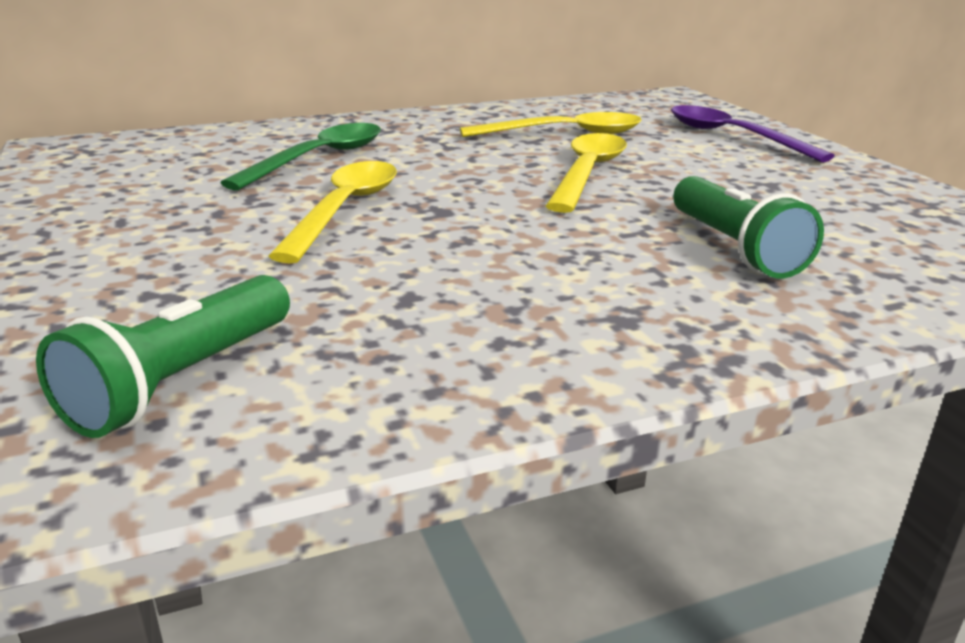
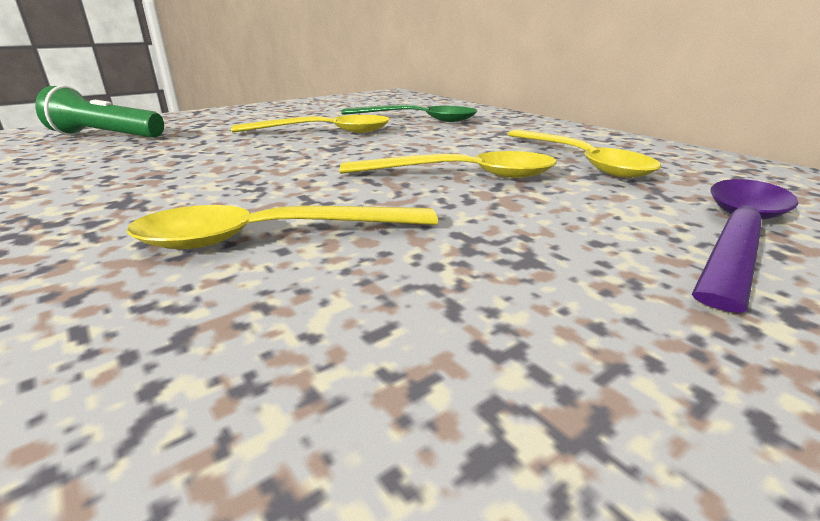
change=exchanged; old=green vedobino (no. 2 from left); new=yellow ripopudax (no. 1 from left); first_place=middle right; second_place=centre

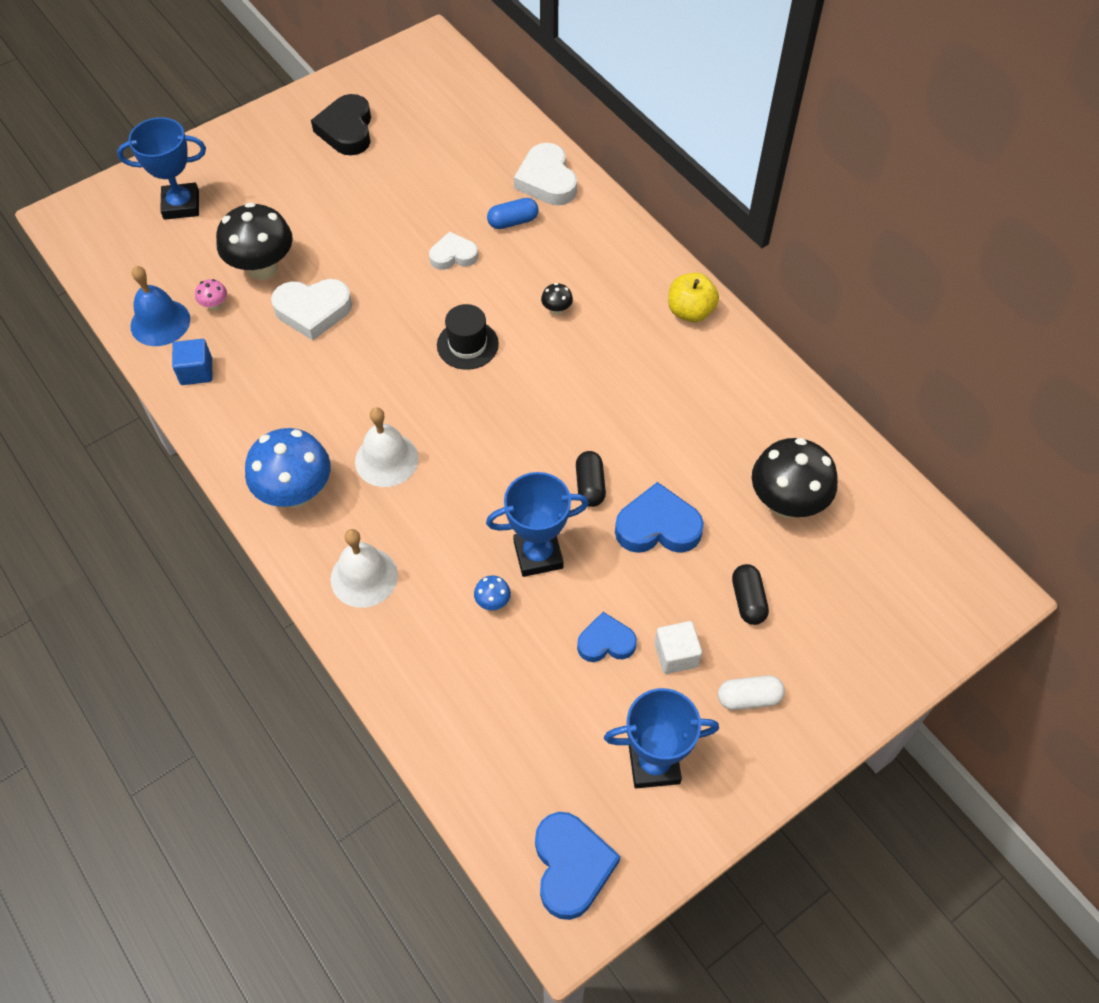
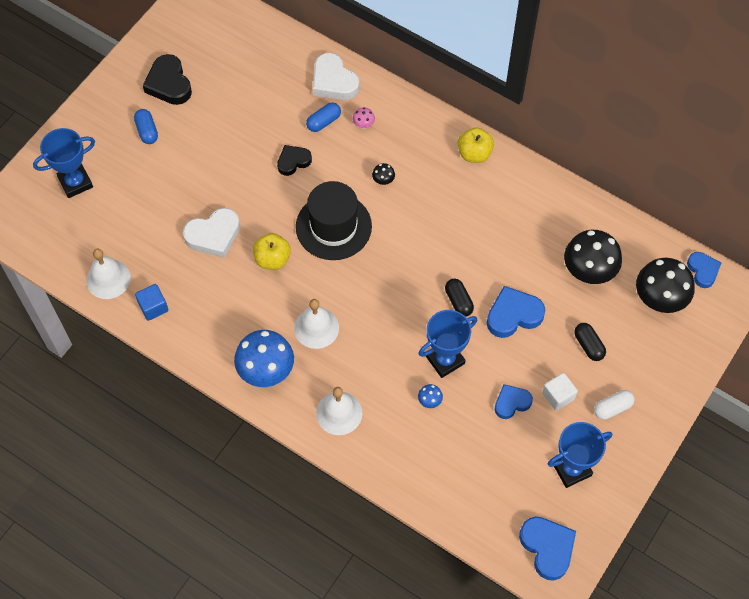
change=colour; old=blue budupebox; new=white budupebox (no. 1 from left); first_place=top left; second_place=middle left
change=appeared; new=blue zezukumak (no. 1 from left); second_place=top left
change=appeared; new=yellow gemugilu (no. 1 from left); second_place=centre
change=colour; old=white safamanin (no. 2 from left); new=black safamanin (no. 2 from left); first_place=top centre; second_place=top centre
change=size; old=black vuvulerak; first_place=centre; second_place=centre; factor=1.69
change=relocated; old=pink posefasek; first_place=top left; second_place=top centre
change=relocated; old=black posefasek (no. 1 from left in the first image); new=black posefasek (no. 3 from left); first_place=top left; second_place=middle right
change=appeared; new=blue safamanin (no. 4 from left); second_place=middle right

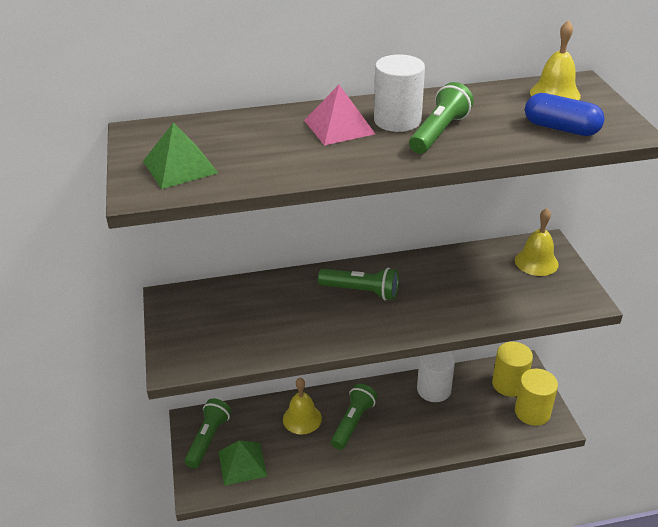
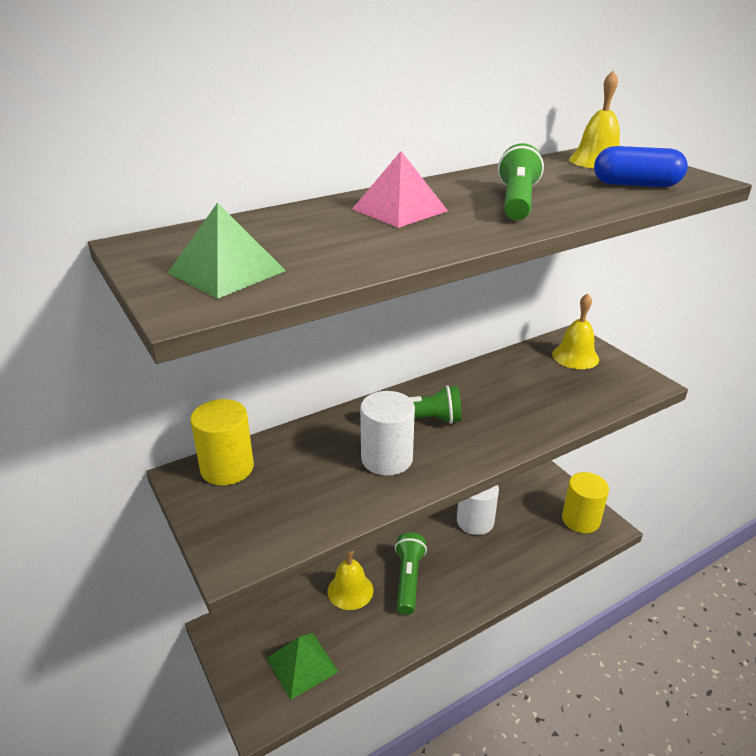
change=relocated; old=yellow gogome (no. 1 from left); first_place=bottom right; second_place=middle left
change=relocated; old=white gogome (no. 1 from left); first_place=top centre; second_place=centre
change=missing; old=green vedobino (no. 1 from left); first_place=bottom left

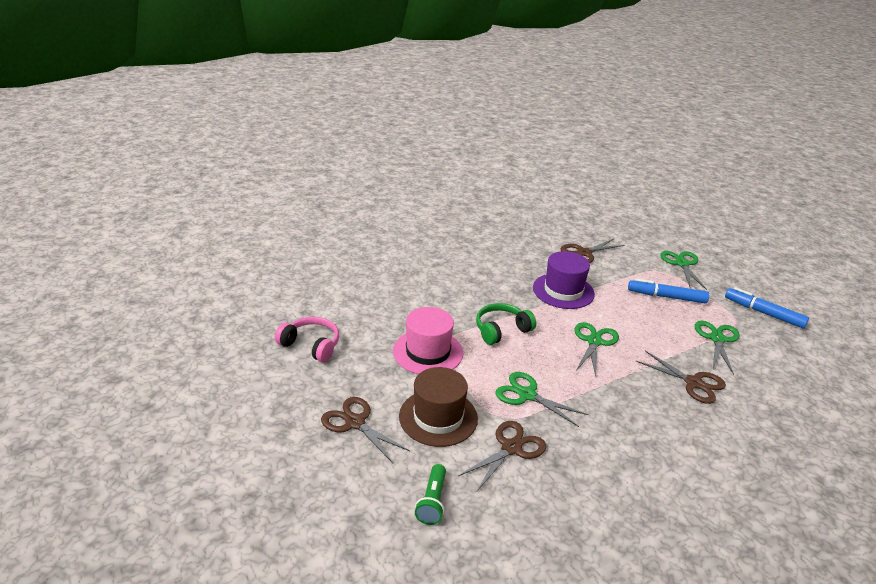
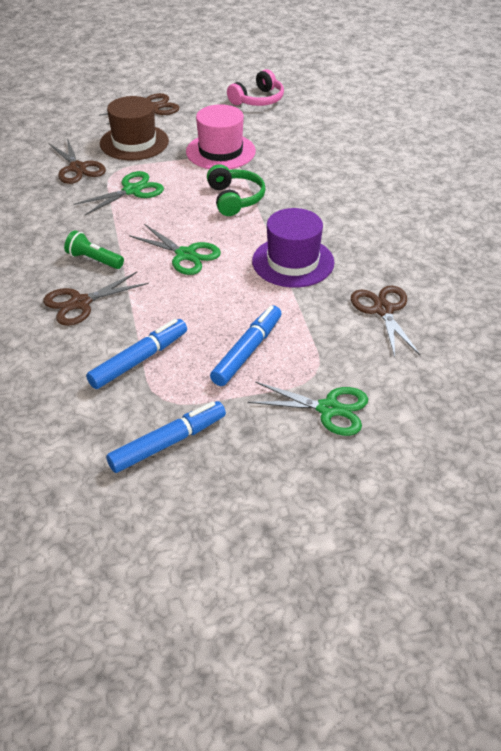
change=relocated; old=green vedobino; first_place=bottom centre; second_place=top left
change=exchanged; old=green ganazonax (no. 4 from left); new=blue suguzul (no. 1 from left); first_place=middle right; second_place=middle left

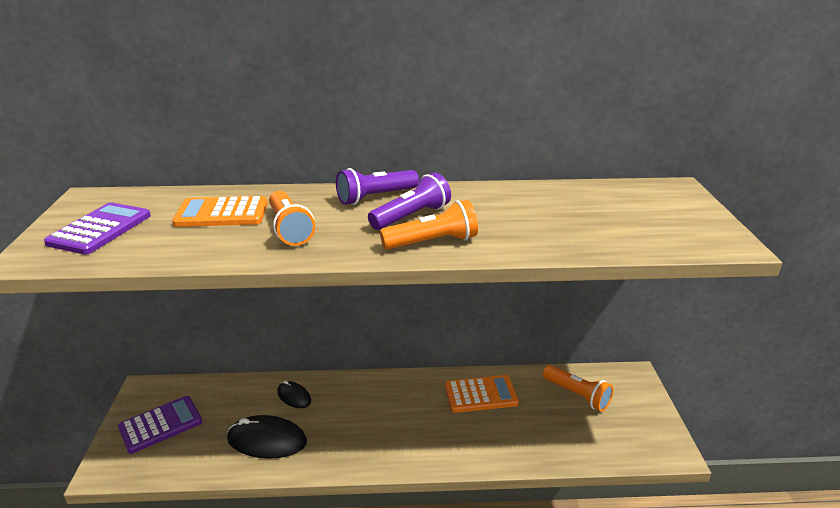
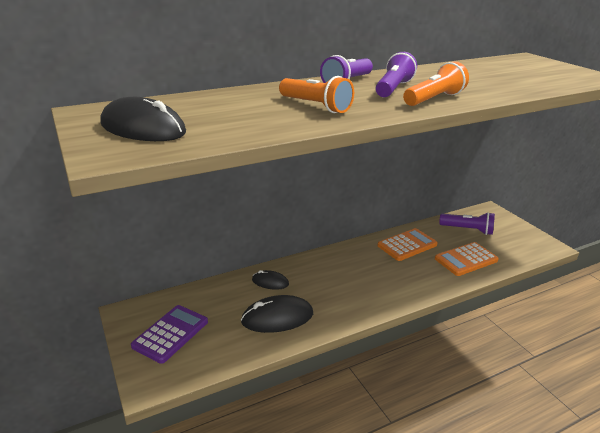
change=exchanged; old=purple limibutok (no. 1 from left); new=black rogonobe (no. 1 from left); first_place=middle left; second_place=top left
change=relocated; old=orange limibutok (no. 1 from left in the first image); new=orange limibutok (no. 2 from left); first_place=middle left; second_place=middle right
change=colour; old=orange vedobino (no. 3 from left); new=purple vedobino (no. 3 from left); first_place=bottom right; second_place=middle right

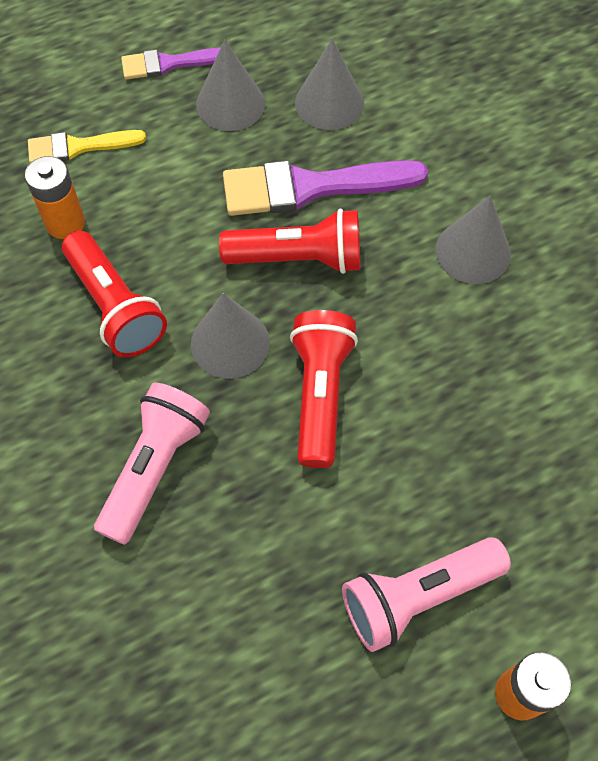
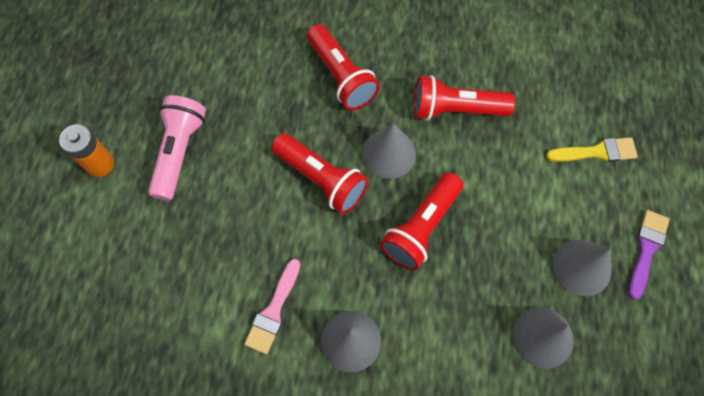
change=appeared; new=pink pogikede; second_place=bottom centre
change=colour; old=pink vedobino (no. 1 from left); new=red vedobino (no. 2 from left); first_place=middle left; second_place=top centre
change=spun; old=yellow pogikede; first_place=top left; second_place=middle right; degrees=60
change=missing; old=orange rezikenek (no. 1 from left); first_place=top left
change=missing; old=purple pogikede (no. 2 from left); first_place=top centre

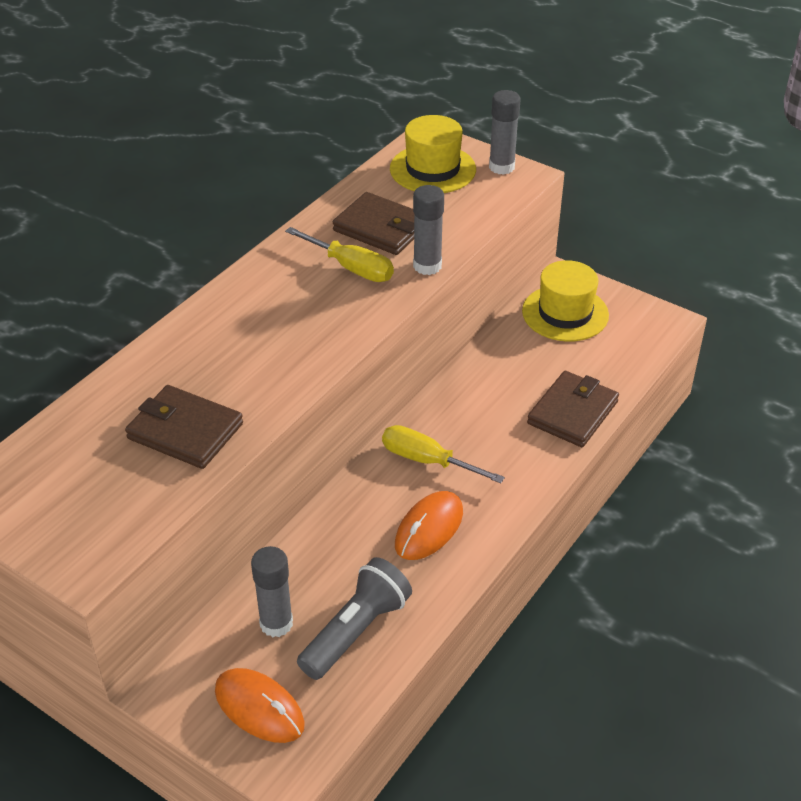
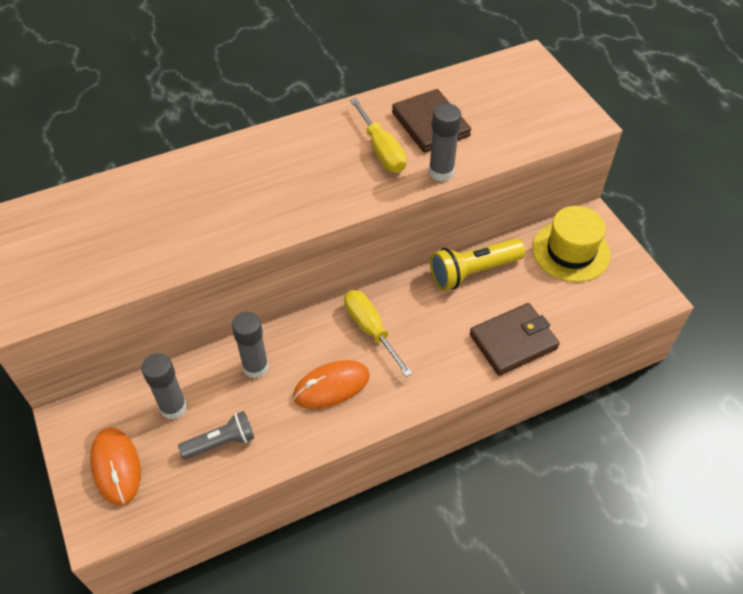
change=size; old=grey vedobino; first_place=bottom centre; second_place=bottom left; factor=0.67
change=relocated; old=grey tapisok (no. 3 from left in the first image); new=grey tapisok (no. 2 from left); first_place=top centre; second_place=centre
change=appeared; new=yellow vedobino; second_place=centre
change=missing; old=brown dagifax (no. 1 from left); first_place=middle left
change=missing; old=yellow vuvulerak (no. 1 from left); first_place=top centre

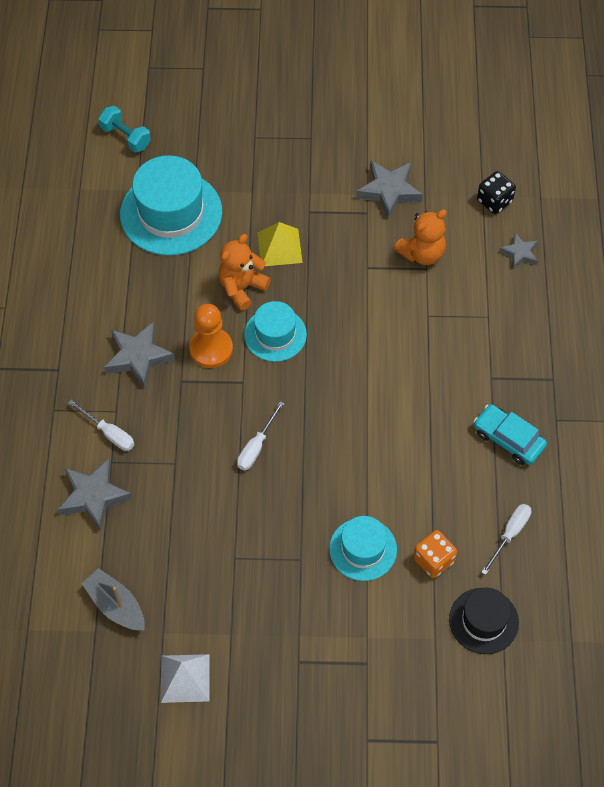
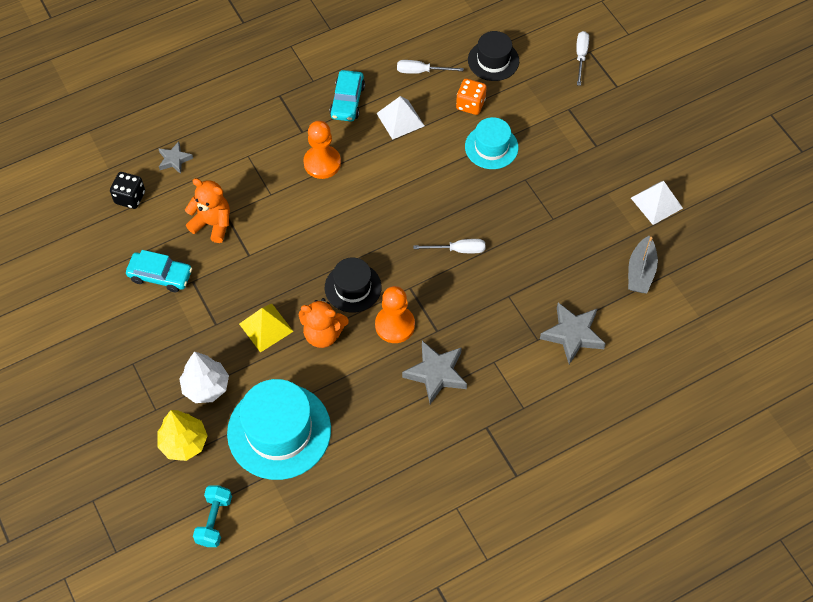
change=exchanged; old=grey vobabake (no. 3 from left); new=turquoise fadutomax (no. 1 from left); first_place=top centre; second_place=middle left
change=appeared; new=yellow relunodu; second_place=bottom left
change=appeared; new=white relunodu; second_place=middle left
change=appeared; new=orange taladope (no. 1 from left); second_place=top centre
change=colour; old=turquoise vuvulerak (no. 2 from left); new=black vuvulerak (no. 1 from left); first_place=centre; second_place=centre
change=appeared; new=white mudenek (no. 1 from left); second_place=top centre
change=relocated; old=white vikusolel (no. 1 from left in the first image); new=white vikusolel (no. 3 from left); first_place=middle left; second_place=top right

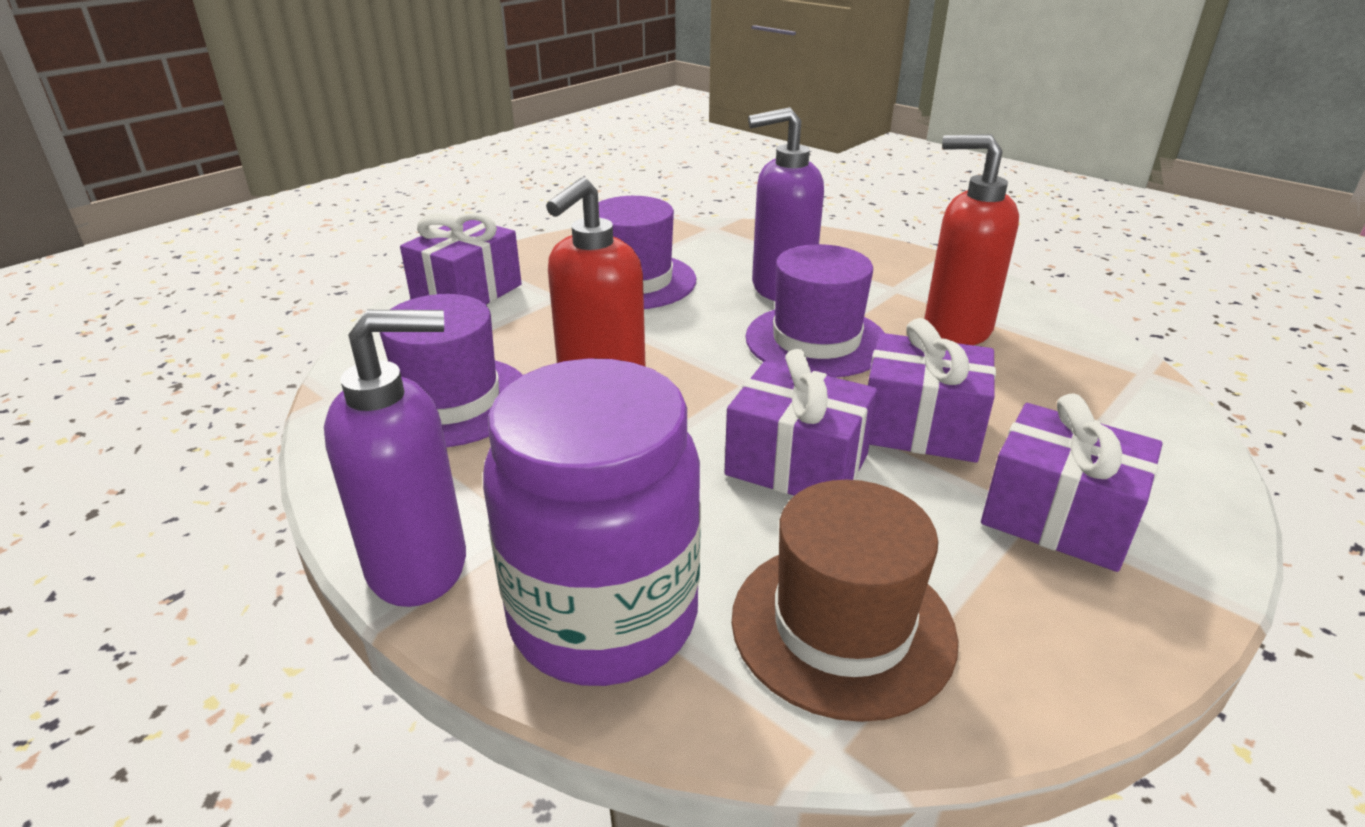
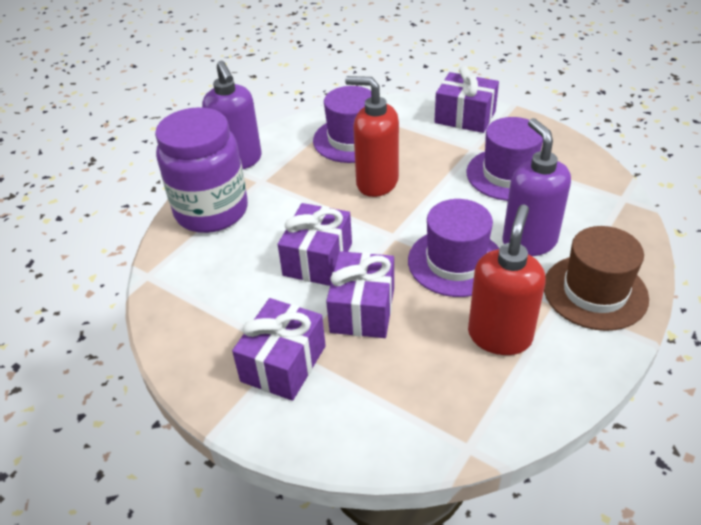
change=relocated; old=brown vuvulerak; first_place=bottom centre; second_place=middle right

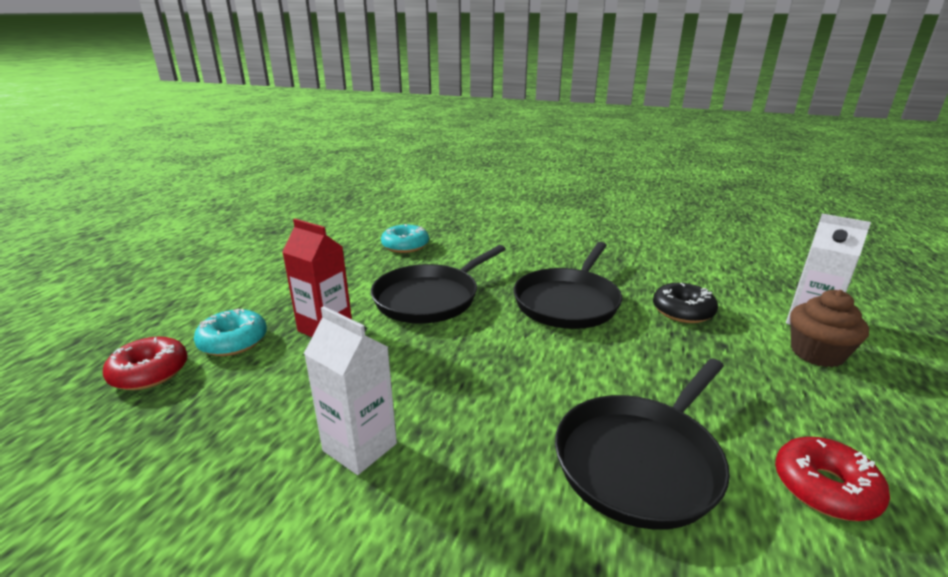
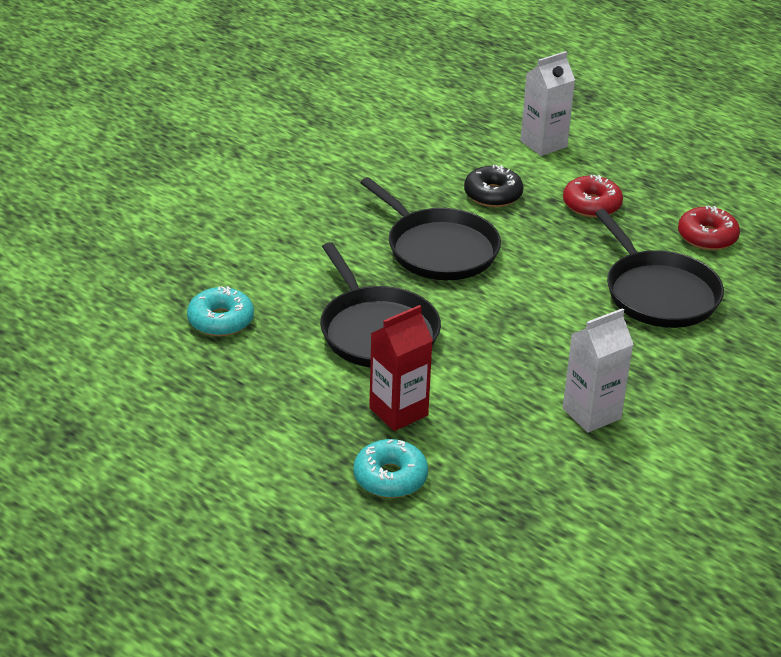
change=relocated; old=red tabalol (no. 1 from left); first_place=middle left; second_place=top right
change=missing; old=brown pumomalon; first_place=middle right

